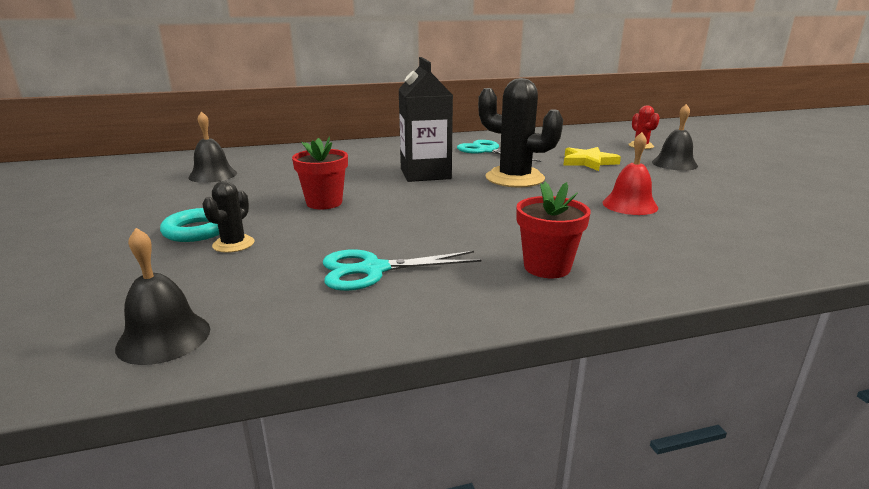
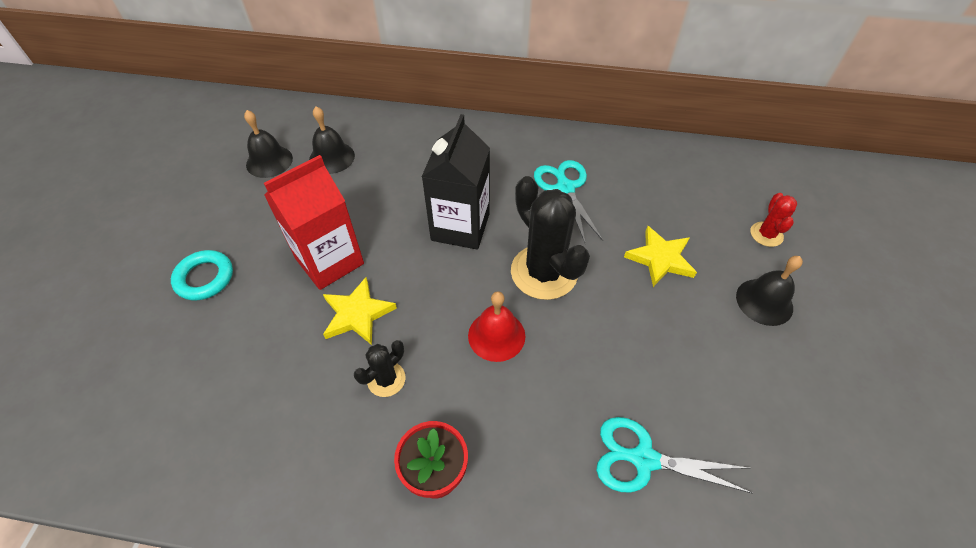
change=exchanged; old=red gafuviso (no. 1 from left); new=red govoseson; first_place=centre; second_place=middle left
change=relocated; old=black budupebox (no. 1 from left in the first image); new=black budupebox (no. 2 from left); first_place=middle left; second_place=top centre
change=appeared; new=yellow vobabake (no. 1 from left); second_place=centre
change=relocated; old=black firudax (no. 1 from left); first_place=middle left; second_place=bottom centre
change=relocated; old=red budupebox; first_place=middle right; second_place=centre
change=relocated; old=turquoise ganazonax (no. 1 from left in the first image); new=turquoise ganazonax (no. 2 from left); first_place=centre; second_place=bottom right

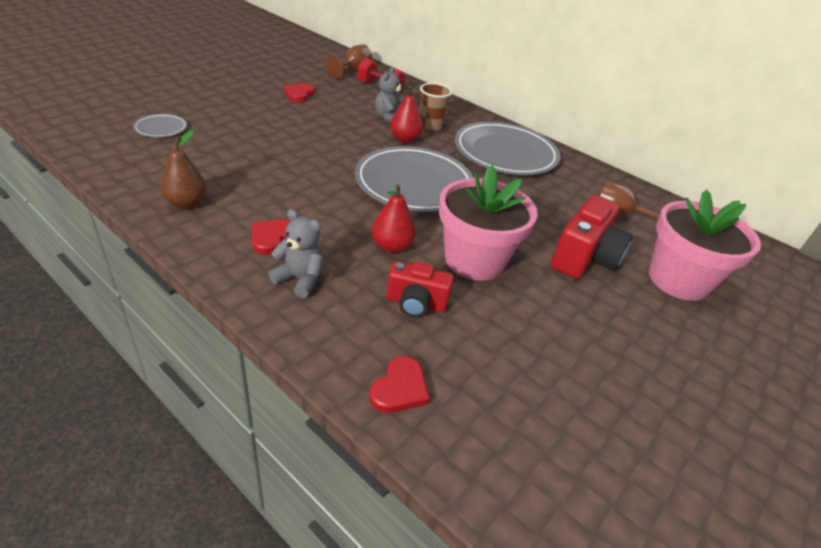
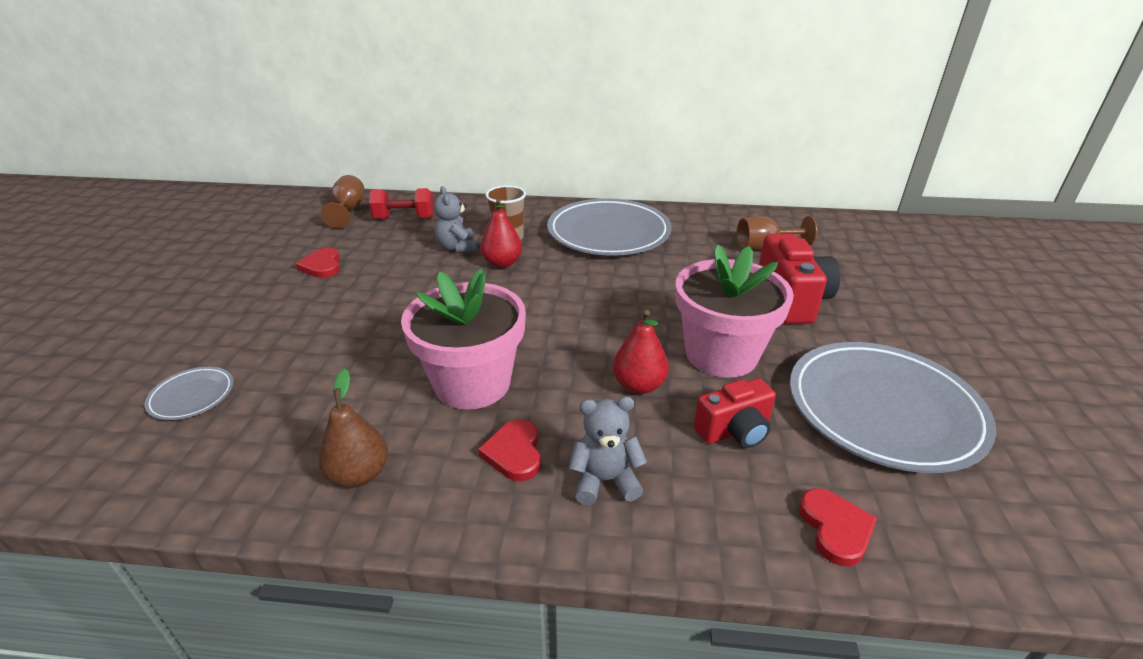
change=relocated; old=pink gafuviso (no. 2 from left in the first image); new=pink gafuviso (no. 1 from left); first_place=middle right; second_place=centre
change=relocated; old=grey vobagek (no. 2 from left in the first image); new=grey vobagek (no. 3 from left); first_place=top centre; second_place=middle right

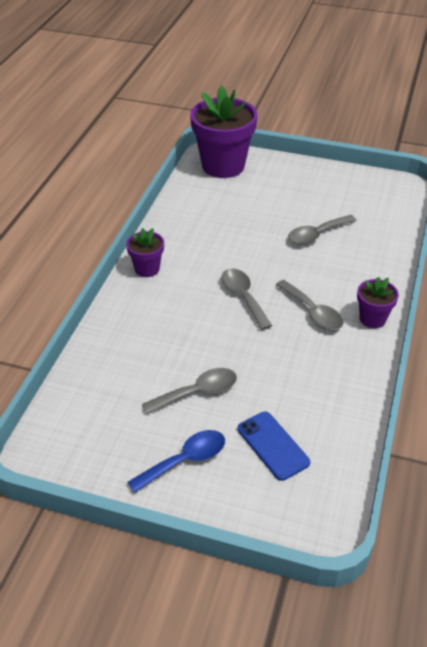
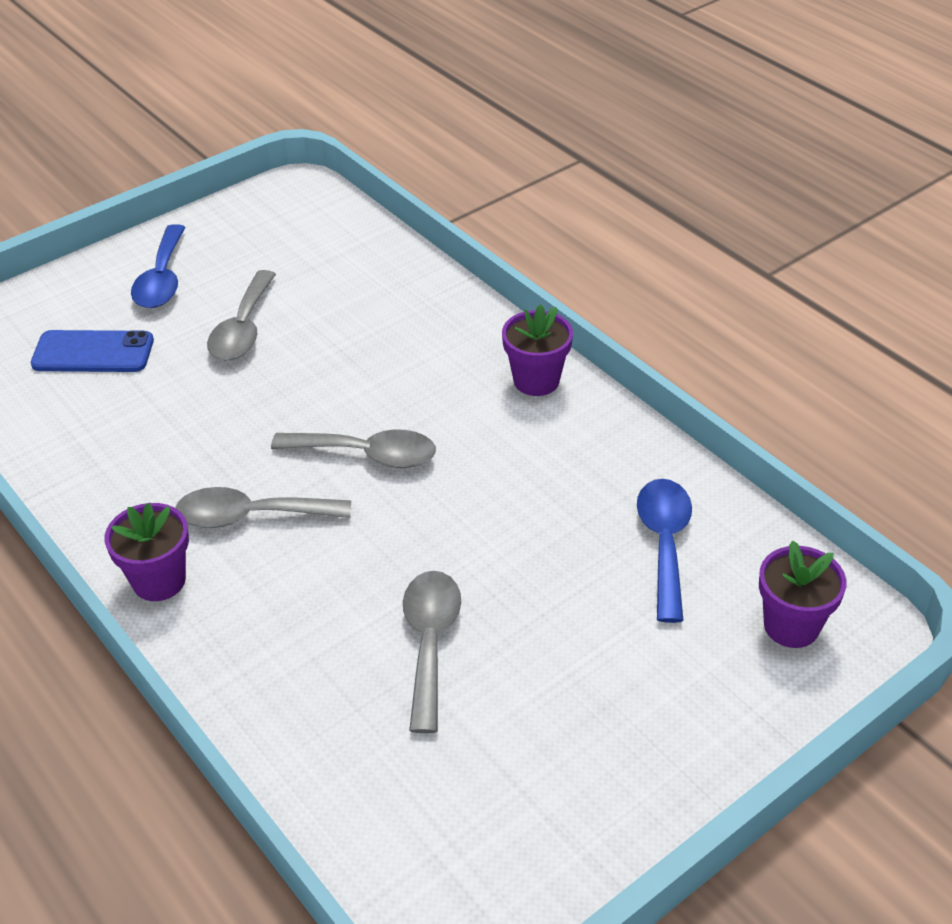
change=appeared; new=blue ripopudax (no. 2 from left); second_place=middle right
change=size; old=purple gafuviso (no. 2 from left in the first image); first_place=top centre; second_place=middle right; factor=0.49

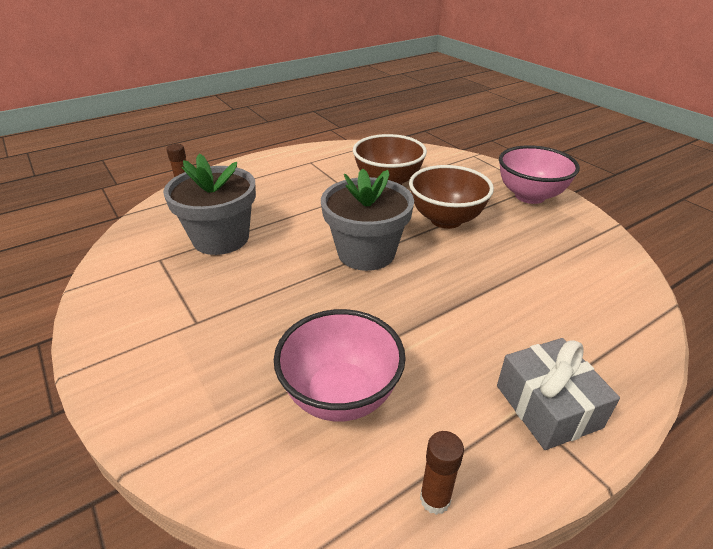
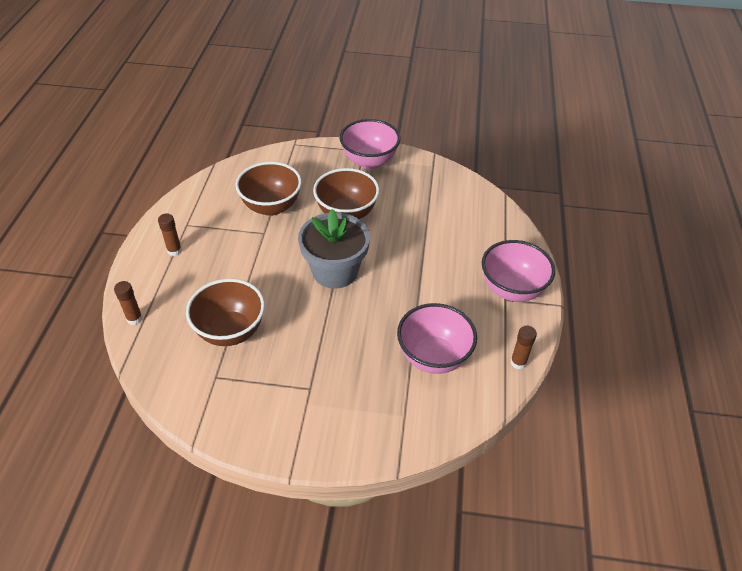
change=appeared; new=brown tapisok (no. 2 from left); second_place=middle left
change=exchanged; old=grey gafuviso (no. 1 from left); new=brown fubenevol (no. 1 from left); first_place=middle left; second_place=middle left
change=exchanged; old=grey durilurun; new=pink fubenevol (no. 3 from left); first_place=bottom right; second_place=middle right

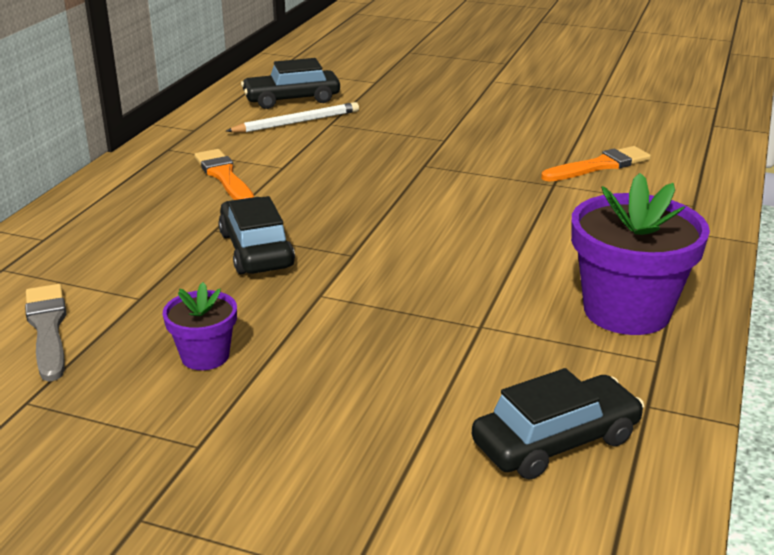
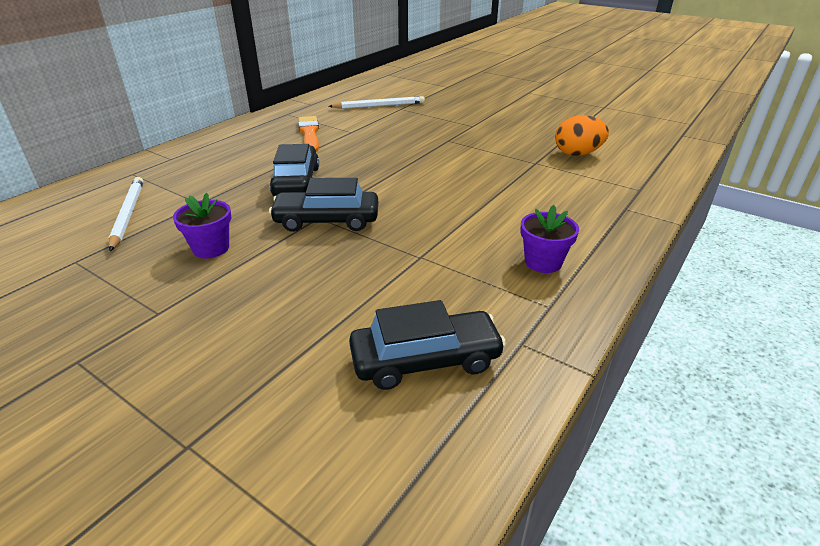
change=exchanged; old=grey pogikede; new=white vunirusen (no. 1 from left); first_place=middle left; second_place=middle left
change=relocated; old=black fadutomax (no. 2 from left); first_place=top centre; second_place=centre
change=size; old=purple gafuviso (no. 2 from left); first_place=middle right; second_place=middle right; factor=0.52
change=exchanged; old=orange pogikede (no. 2 from left); new=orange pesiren; first_place=top right; second_place=top right

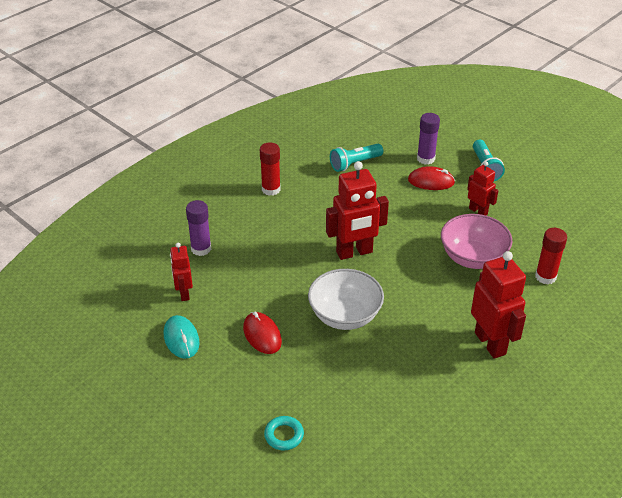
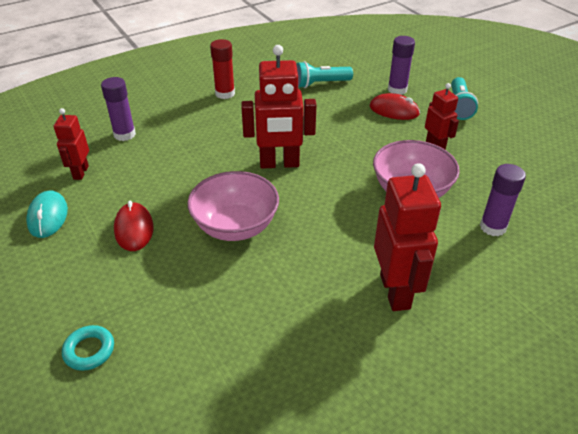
change=colour; old=white fubenevol; new=pink fubenevol (no. 1 from left); first_place=centre; second_place=centre
change=colour; old=red tapisok (no. 2 from left); new=purple tapisok (no. 3 from left); first_place=middle right; second_place=middle right

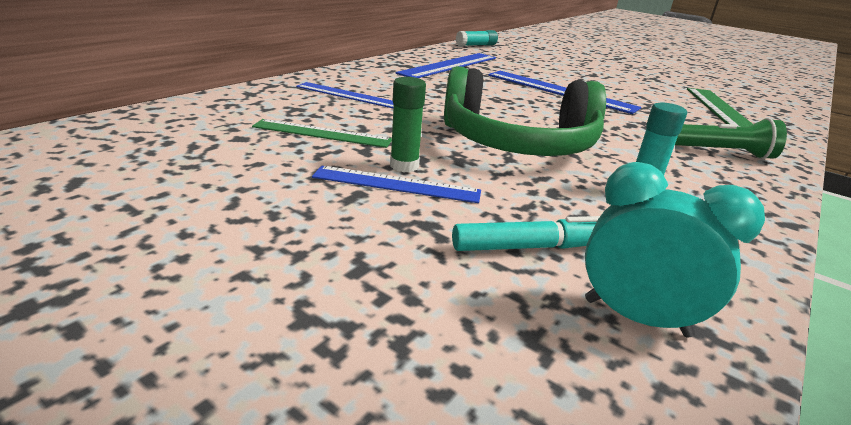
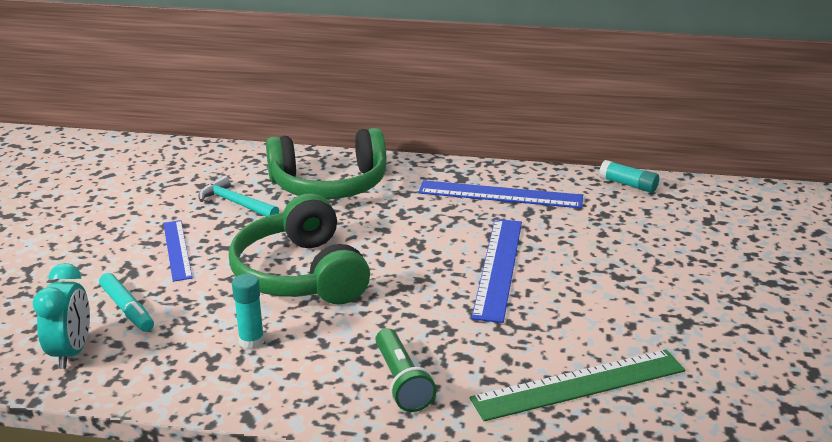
change=exchanged; old=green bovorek (no. 1 from left); new=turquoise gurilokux; first_place=top centre; second_place=middle left
change=exchanged; old=blue bovorek (no. 1 from left); new=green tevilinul (no. 2 from left); first_place=top centre; second_place=centre
change=missing; old=green tapisok; first_place=top centre

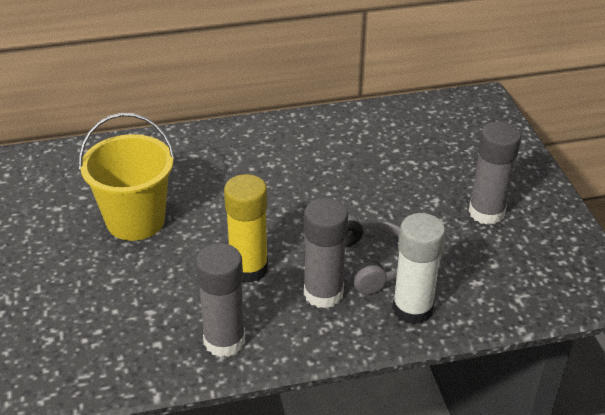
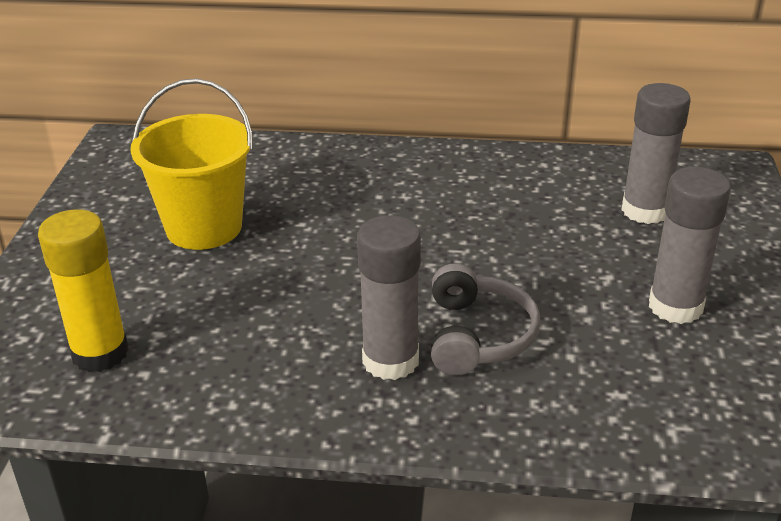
change=relocated; old=yellow tapisok; first_place=centre; second_place=middle left
change=relocated; old=grey tapisok (no. 1 from left in the first image); new=grey tapisok (no. 2 from left); first_place=bottom centre; second_place=top right
change=missing; old=white tapisok; first_place=middle right

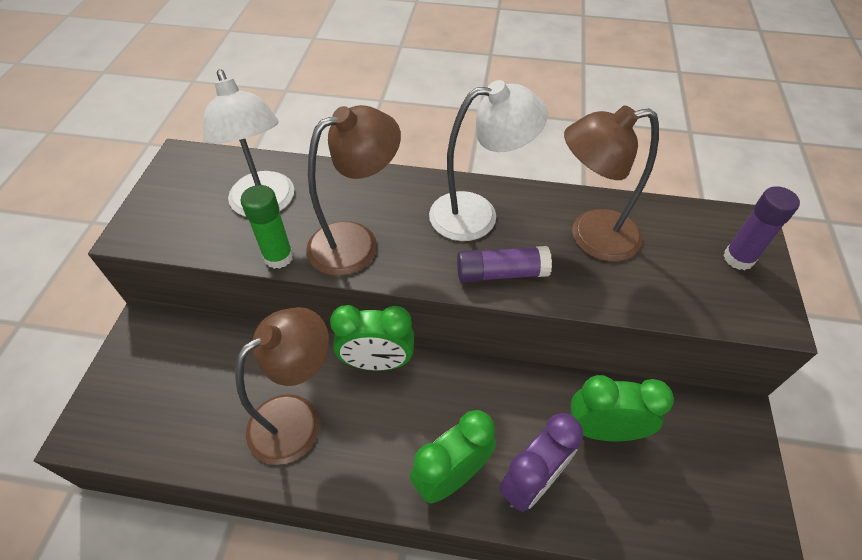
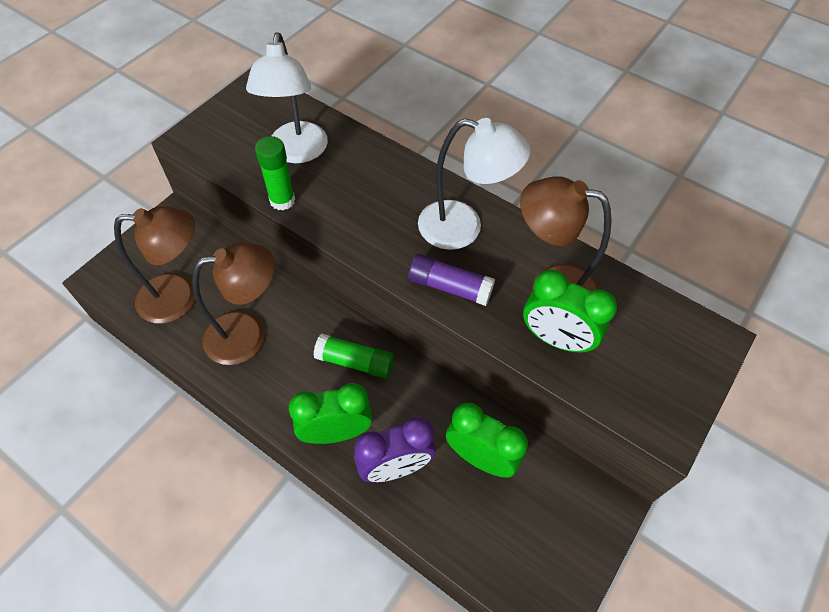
change=relocated; old=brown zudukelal (no. 2 from left in the first image); new=brown zudukelal (no. 1 from left); first_place=centre; second_place=middle left
change=appeared; new=green tapisok (no. 2 from left); second_place=centre
change=relocated; old=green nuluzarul (no. 1 from left in the first image); new=green nuluzarul (no. 3 from left); first_place=centre; second_place=middle right
change=missing; old=purple tapisok (no. 2 from left); first_place=middle right

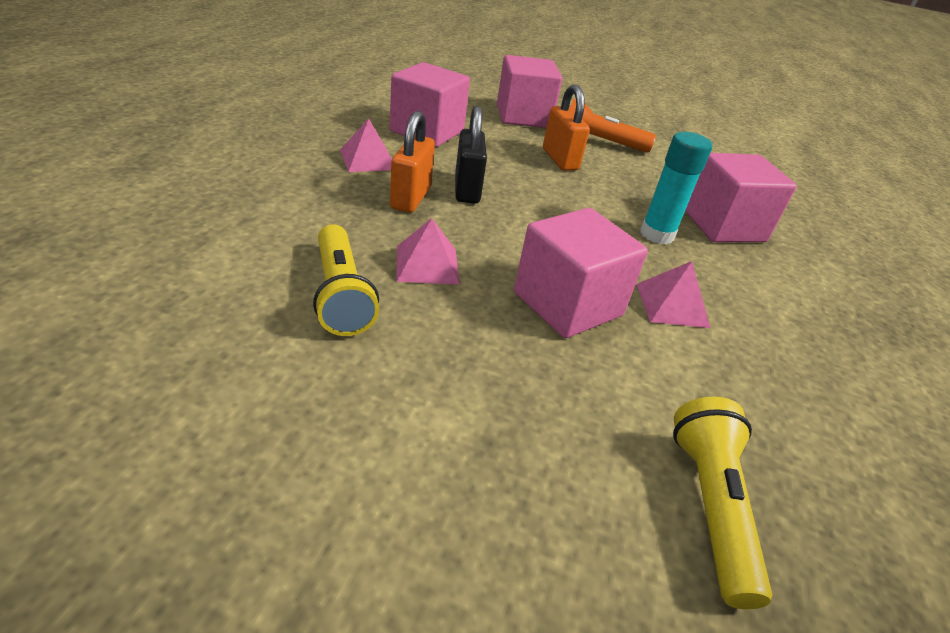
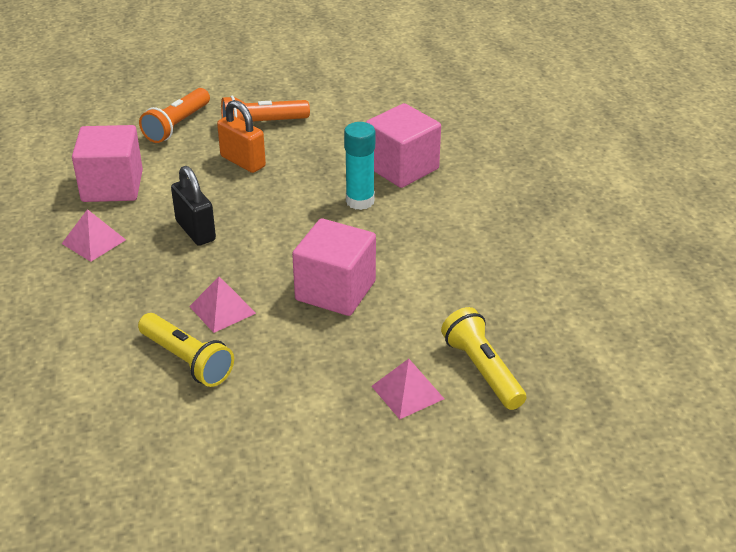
change=exchanged; old=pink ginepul (no. 2 from left); new=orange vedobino (no. 1 from left); first_place=top centre; second_place=top left
change=relocated; old=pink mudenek (no. 3 from left); first_place=middle right; second_place=bottom centre
change=missing; old=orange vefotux (no. 1 from left); first_place=top centre

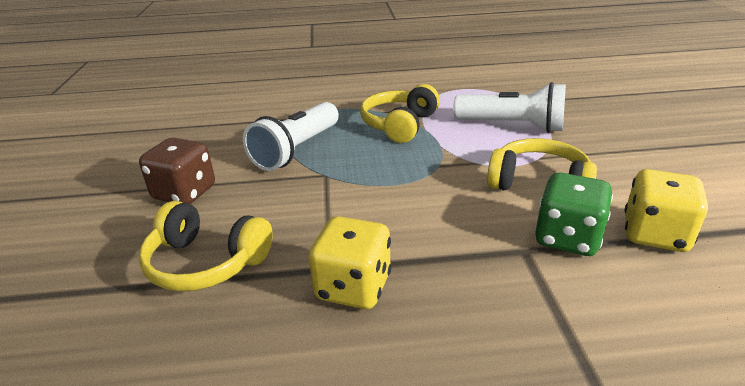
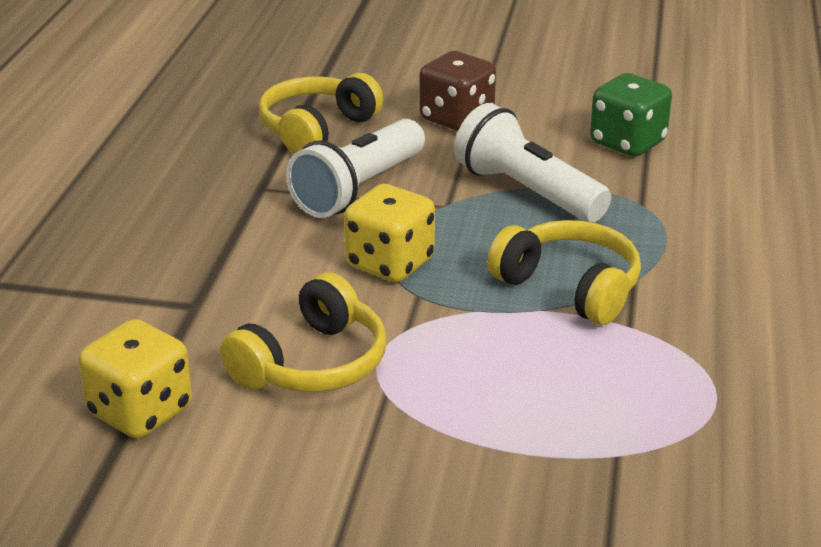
change=relocated; old=white vedobino (no. 2 from left in the first image); new=white vedobino (no. 1 from left); first_place=top right; second_place=top centre
change=relocated; old=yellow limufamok (no. 1 from left in the first image); new=yellow limufamok (no. 2 from left); first_place=bottom centre; second_place=centre
change=relocated; old=green limufamok; first_place=middle right; second_place=top right

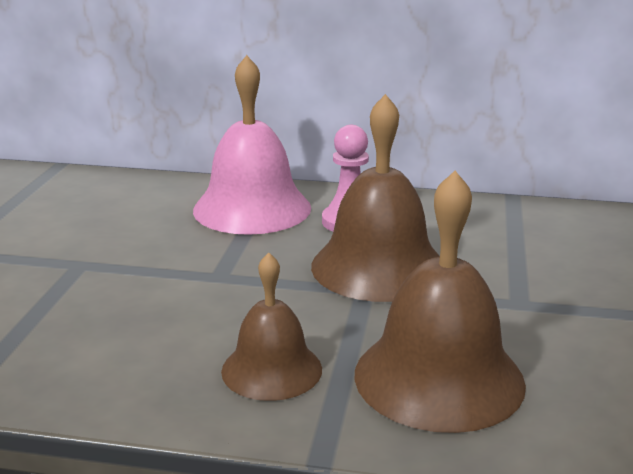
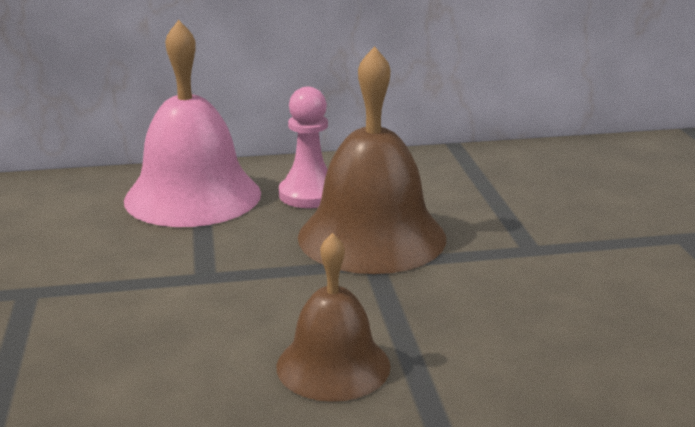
change=missing; old=brown budupebox (no. 3 from left); first_place=middle right

